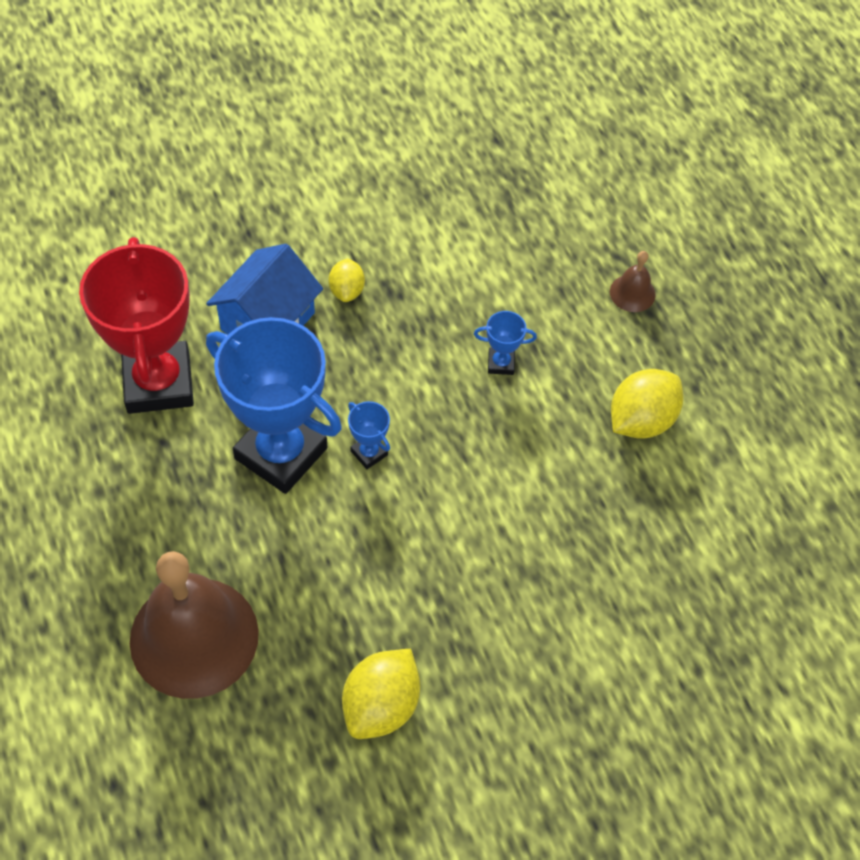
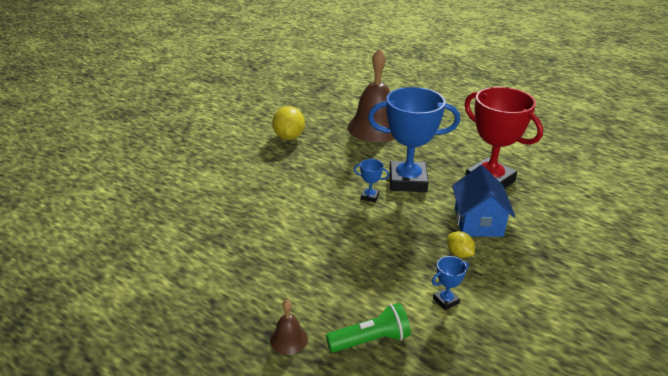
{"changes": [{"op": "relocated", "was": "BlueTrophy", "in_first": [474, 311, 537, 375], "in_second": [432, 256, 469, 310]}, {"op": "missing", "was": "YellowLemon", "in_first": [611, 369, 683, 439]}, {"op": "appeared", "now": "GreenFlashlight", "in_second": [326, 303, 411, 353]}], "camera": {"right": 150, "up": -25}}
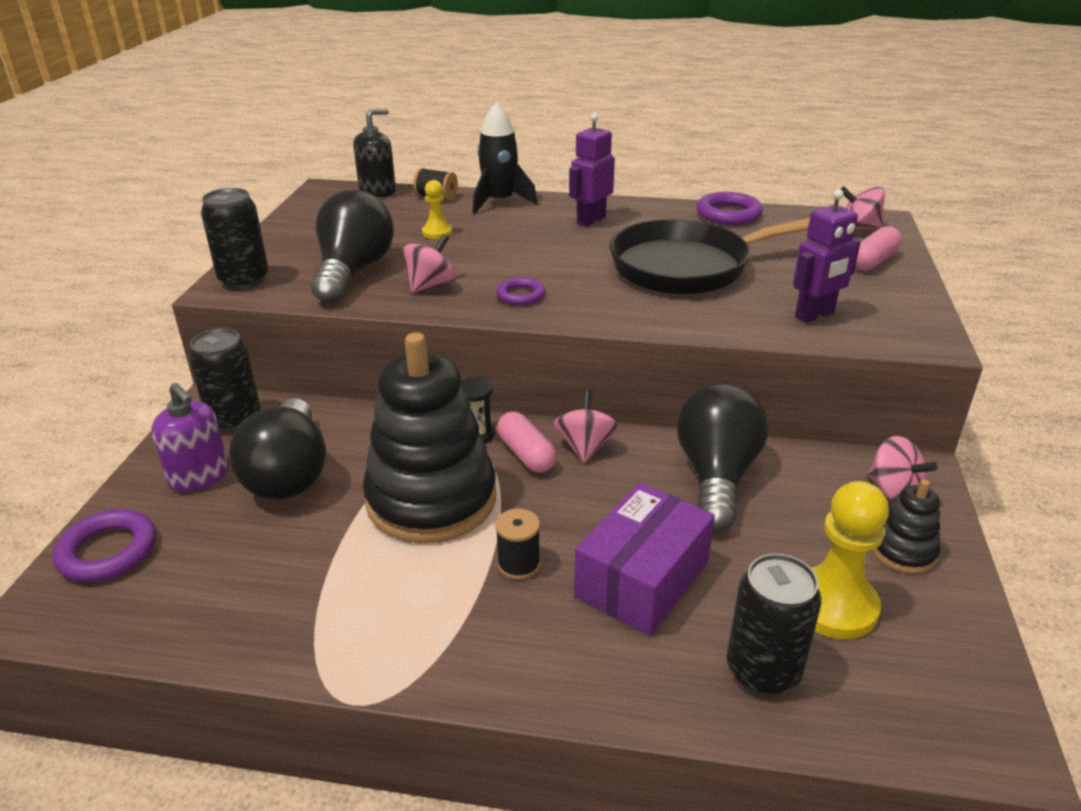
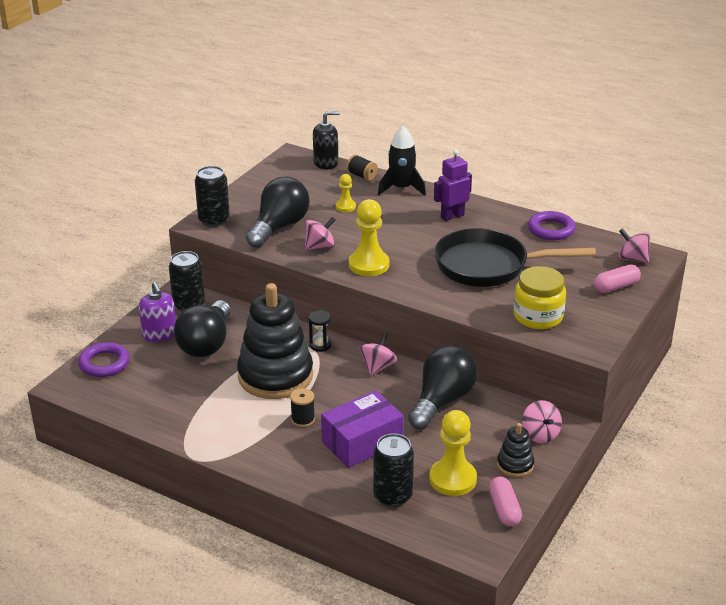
{"changes": [{"op": "exchanged", "was": "PurpleRobot", "now": "YellowJar", "in_first": [793, 189, 861, 323], "in_second": [513, 266, 566, 329]}, {"op": "exchanged", "was": "PurpleRing", "now": "YellowPawn", "in_first": [496, 277, 545, 305], "in_second": [349, 199, 389, 276]}, {"op": "relocated", "was": "PinkCapsule", "in_first": [497, 412, 557, 473], "in_second": [489, 477, 522, 526]}], "camera": {"right": 20, "up": 0}}
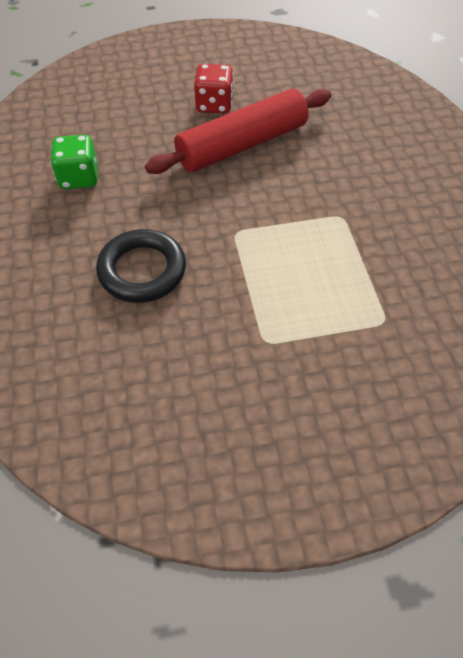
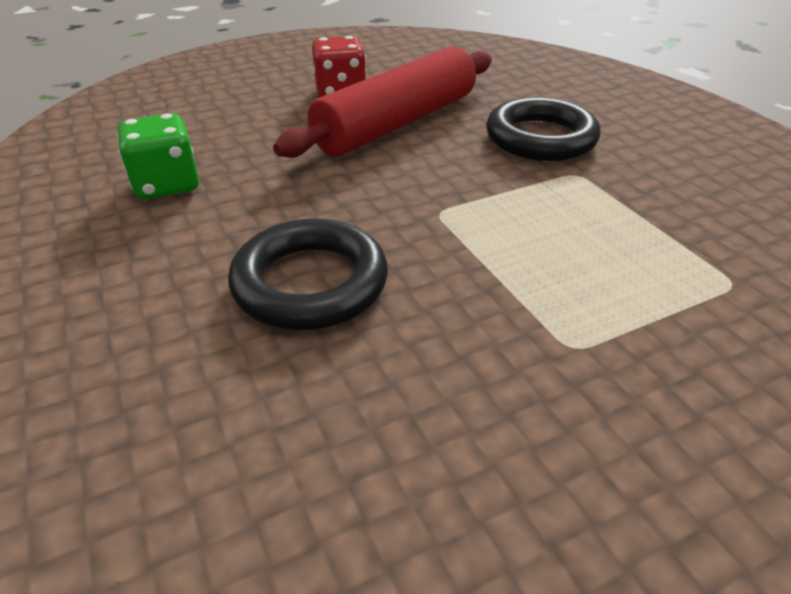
{"changes": [{"op": "appeared", "now": "BlackRing", "in_second": [486, 97, 600, 161]}], "camera": {"right": -15, "up": -15}}
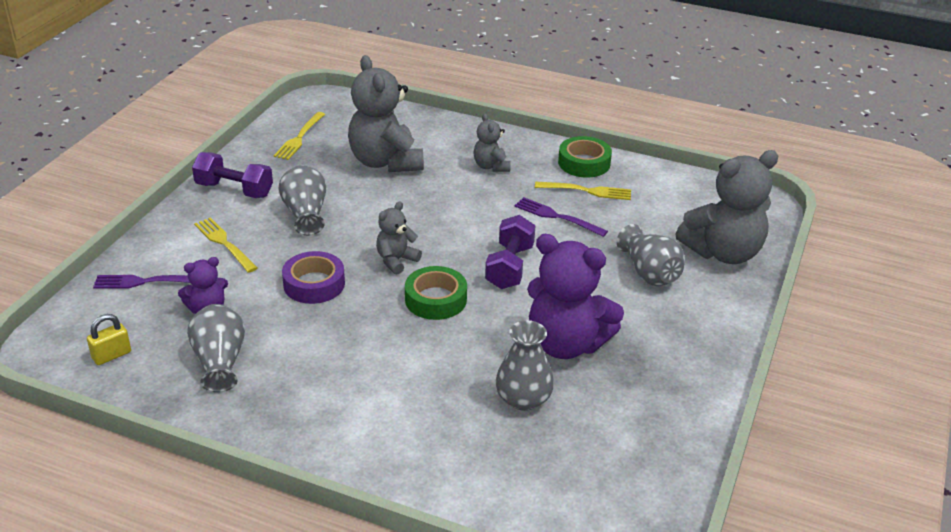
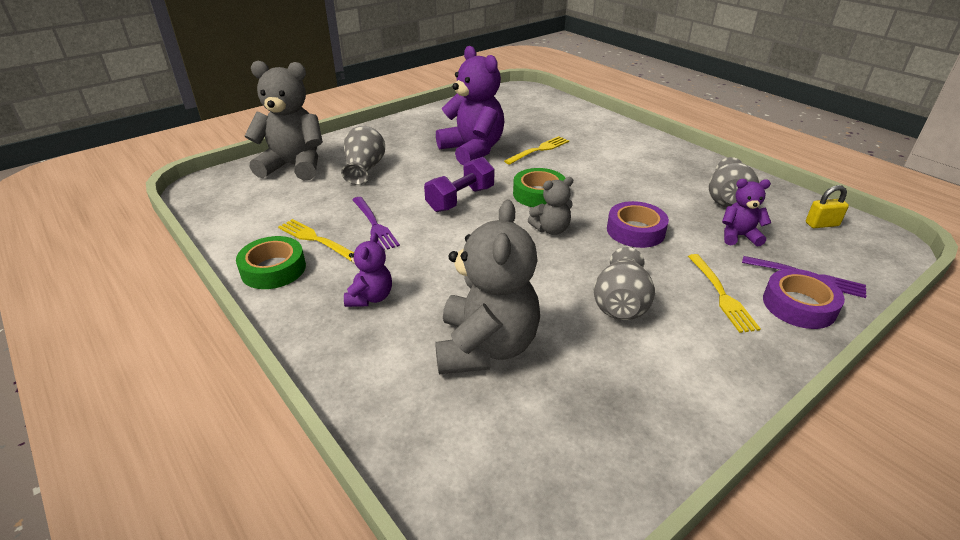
{"changes": [{"op": "relocated", "was": "YellowFork", "in_first": [273, 112, 325, 160], "in_second": [504, 136, 569, 165]}, {"op": "colour", "was": "GreyTeddyBear", "now": "PurpleTeddyBear", "in_first": [473, 113, 511, 172], "in_second": [344, 232, 392, 307]}, {"op": "missing", "was": "PurpleDumbbell", "in_first": [192, 152, 273, 198]}, {"op": "missing", "was": "GreyVase", "in_first": [496, 320, 554, 411]}, {"op": "appeared", "now": "PurpleTape", "in_second": [763, 269, 845, 329]}], "camera": {"right": -150, "up": 0}}
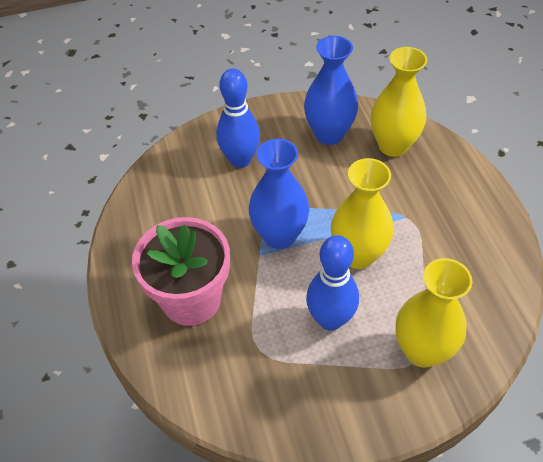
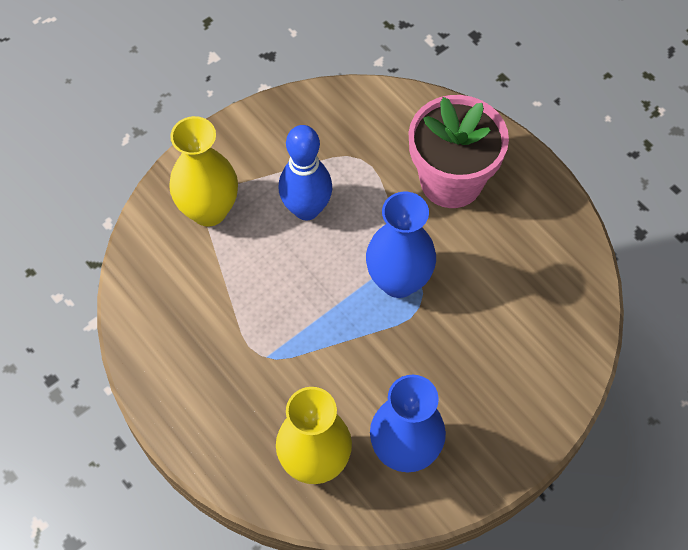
{"changes": [{"op": "missing", "was": "BlueBowlingPin", "in_first": [216, 68, 260, 168]}, {"op": "missing", "was": "YellowVase", "in_first": [331, 158, 393, 269]}], "camera": {"right": 155, "up": 10}}
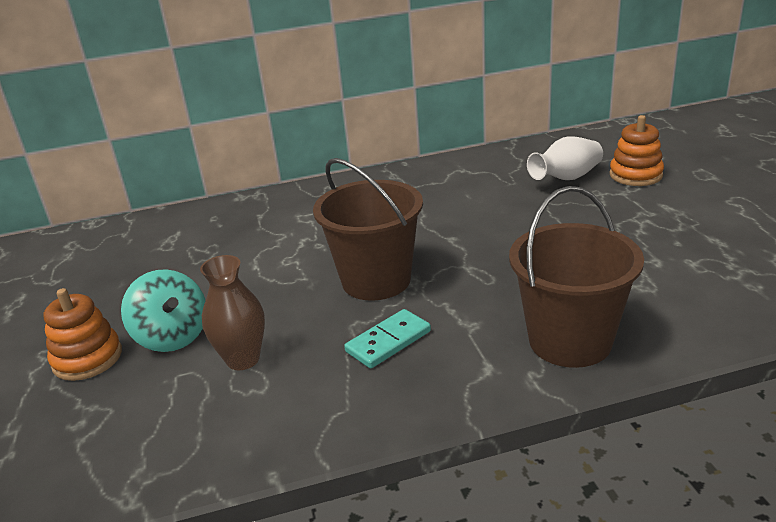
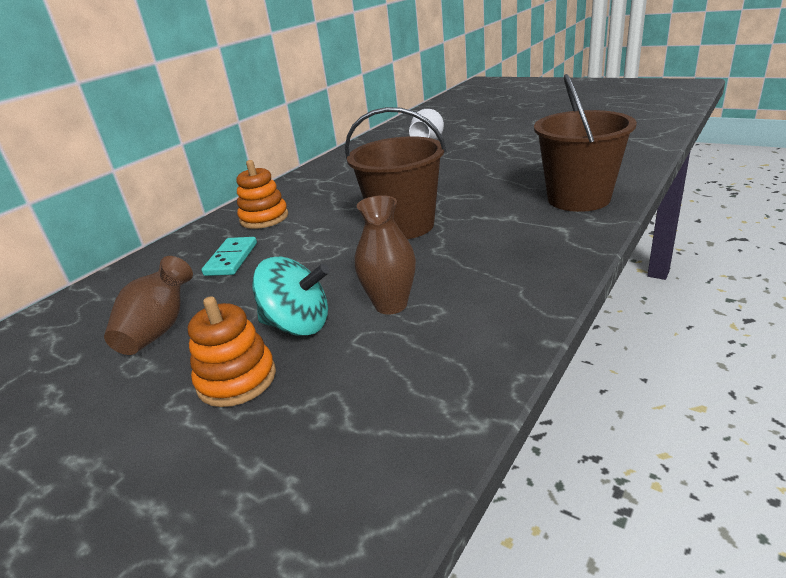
{"changes": [{"op": "relocated", "was": "OrangeStackingToy", "in_first": [610, 115, 664, 186], "in_second": [236, 160, 288, 229]}, {"op": "relocated", "was": "TurquoiseDomino", "in_first": [344, 309, 431, 369], "in_second": [201, 237, 257, 276]}, {"op": "appeared", "now": "BrownVase", "in_second": [104, 256, 193, 355]}], "camera": {"right": -40, "up": 0}}
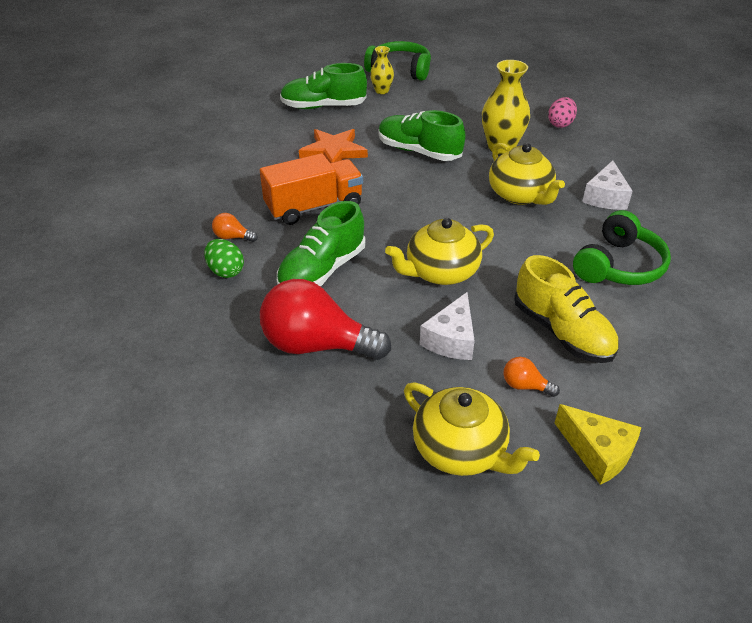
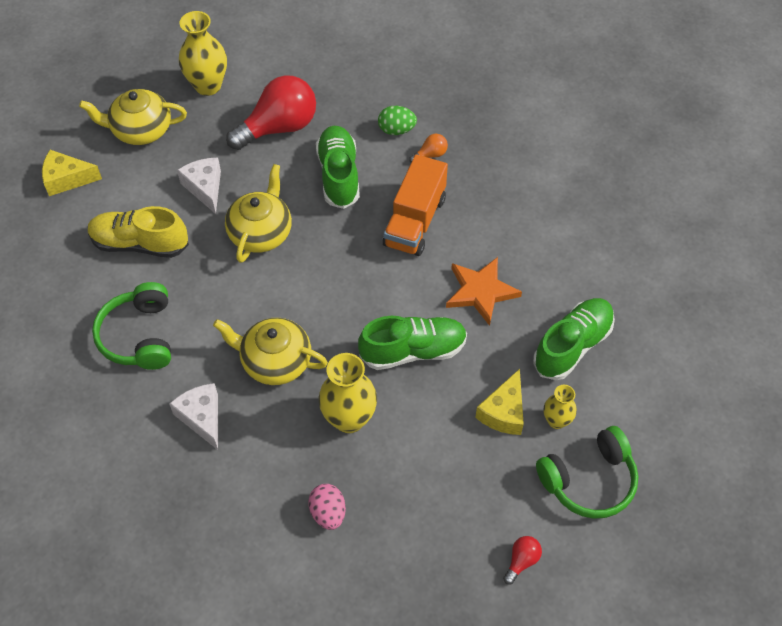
{"changes": [{"op": "missing", "was": "OrangeLightBulb", "in_first": [503, 357, 560, 397]}, {"op": "appeared", "now": "YellowVase", "in_second": [179, 11, 227, 96]}, {"op": "appeared", "now": "YellowCheese", "in_second": [475, 369, 524, 435]}, {"op": "appeared", "now": "RedLightBulb", "in_second": [503, 536, 542, 585]}], "camera": {"right": 135, "up": 15}}
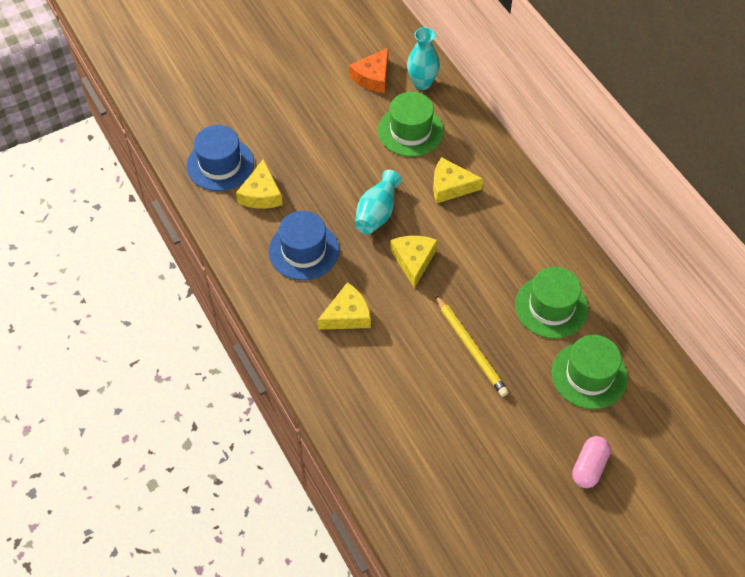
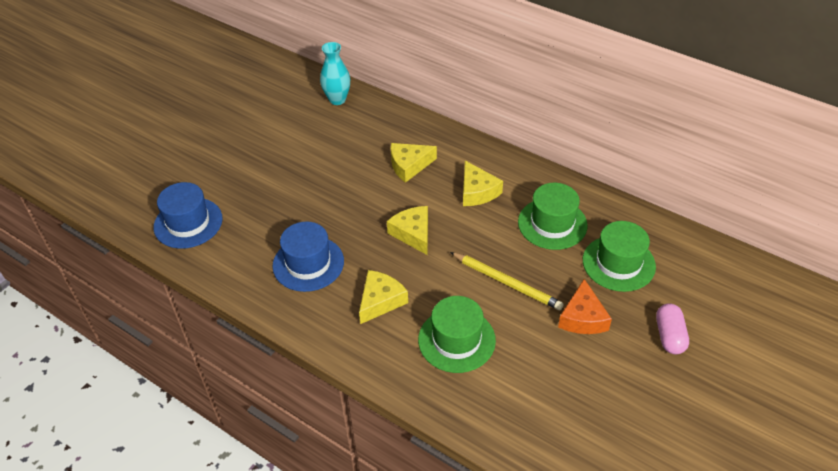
{"changes": [{"op": "relocated", "was": "OrangeCheese", "in_first": [349, 48, 389, 93], "in_second": [558, 279, 612, 334]}, {"op": "relocated", "was": "GreenHat", "in_first": [378, 92, 444, 157], "in_second": [418, 296, 496, 373]}, {"op": "relocated", "was": "YellowCheese", "in_first": [236, 159, 283, 209], "in_second": [463, 161, 503, 206]}, {"op": "missing", "was": "TurquoiseVase", "in_first": [355, 170, 402, 234]}], "camera": {"right": -25, "up": -10}}
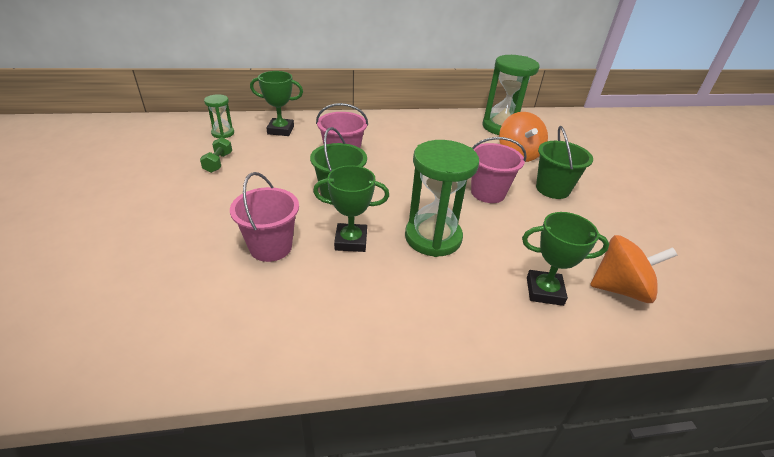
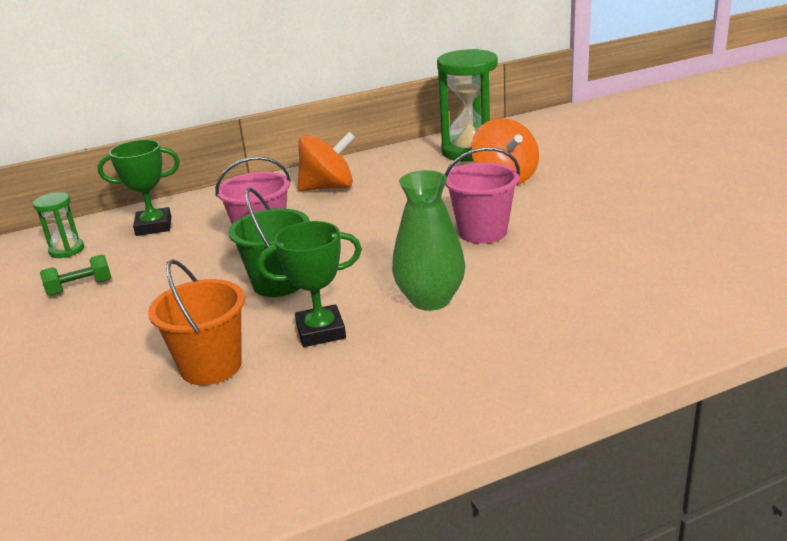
{"changes": [{"op": "missing", "was": "GreenBucket", "in_first": [536, 126, 593, 199]}, {"op": "spun", "was": "GreenDumbbell", "in_first": [200, 137, 232, 173], "in_second": [40, 254, 111, 296], "clockwise": 75}, {"op": "exchanged", "was": "GreenHourglass", "now": "GreenVase", "in_first": [405, 140, 479, 257], "in_second": [392, 170, 465, 311]}, {"op": "colour", "was": "PinkBucket", "now": "OrangeBucket", "in_first": [230, 172, 299, 262], "in_second": [148, 259, 245, 385]}, {"op": "missing", "was": "GreenTrophy", "in_first": [522, 212, 609, 306]}, {"op": "relocated", "was": "OrangeSpinningTop", "in_first": [590, 235, 677, 303], "in_second": [298, 132, 355, 191]}], "camera": {"right": -10, "up": -10}}
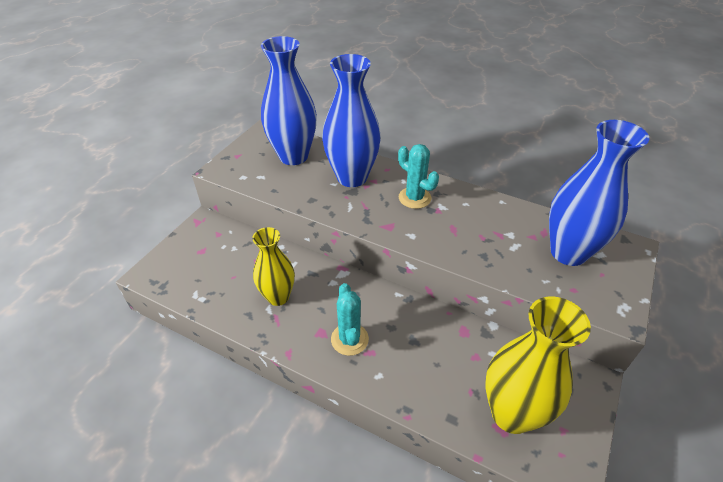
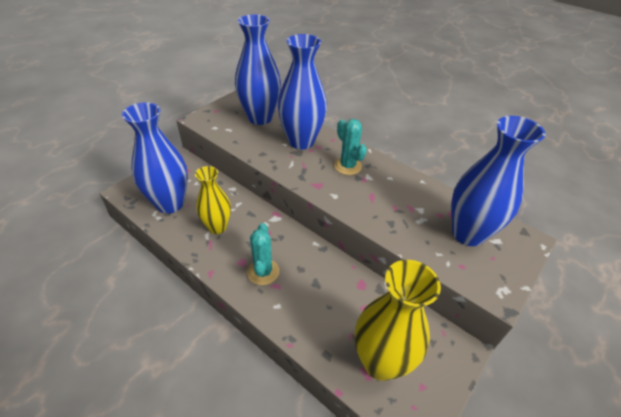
{"changes": [{"op": "appeared", "now": "BlueVase", "in_second": [122, 102, 188, 214]}], "camera": {"right": 10, "up": 0}}
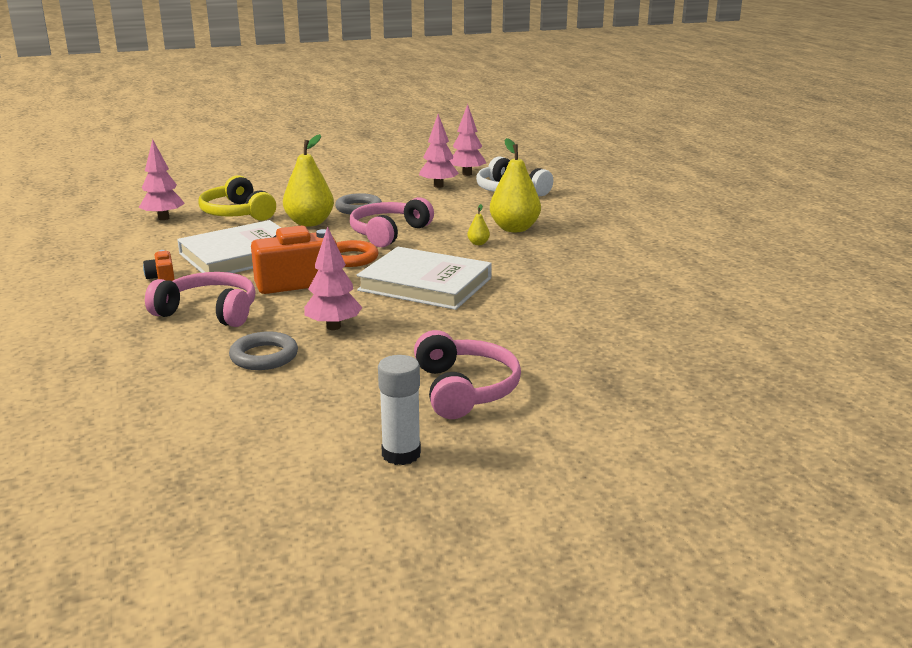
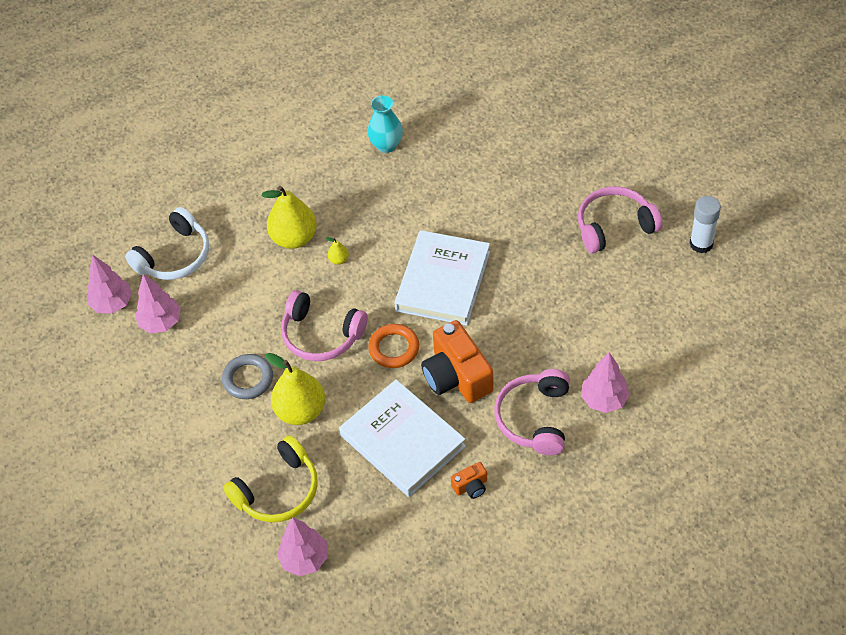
{"changes": [{"op": "relocated", "was": "PinkTree", "in_first": [304, 226, 363, 330], "in_second": [581, 352, 630, 413]}, {"op": "missing", "was": "GreyRing", "in_first": [229, 331, 298, 370]}, {"op": "appeared", "now": "TurquoiseVase", "in_second": [367, 95, 403, 153]}], "camera": {"right": -95, "up": 30}}
